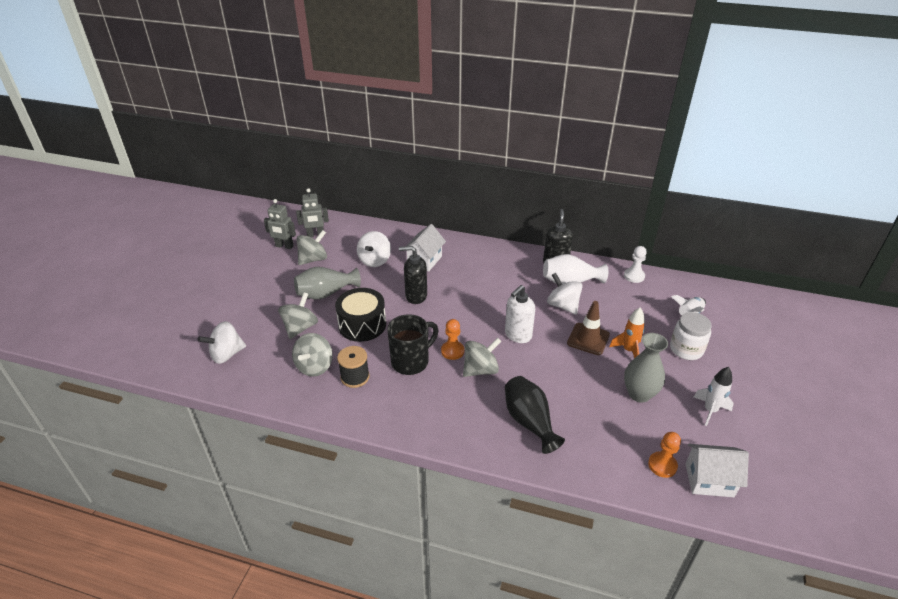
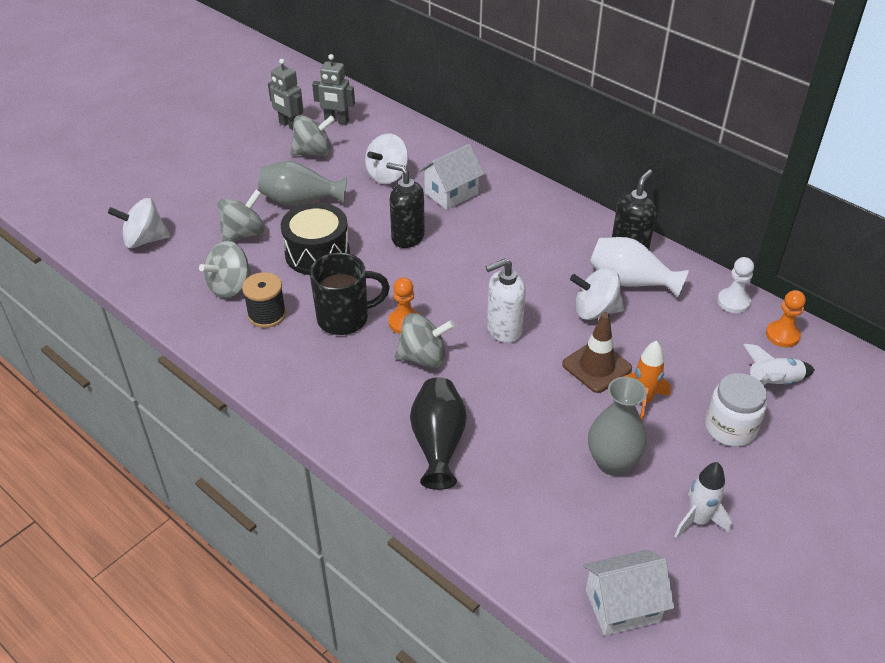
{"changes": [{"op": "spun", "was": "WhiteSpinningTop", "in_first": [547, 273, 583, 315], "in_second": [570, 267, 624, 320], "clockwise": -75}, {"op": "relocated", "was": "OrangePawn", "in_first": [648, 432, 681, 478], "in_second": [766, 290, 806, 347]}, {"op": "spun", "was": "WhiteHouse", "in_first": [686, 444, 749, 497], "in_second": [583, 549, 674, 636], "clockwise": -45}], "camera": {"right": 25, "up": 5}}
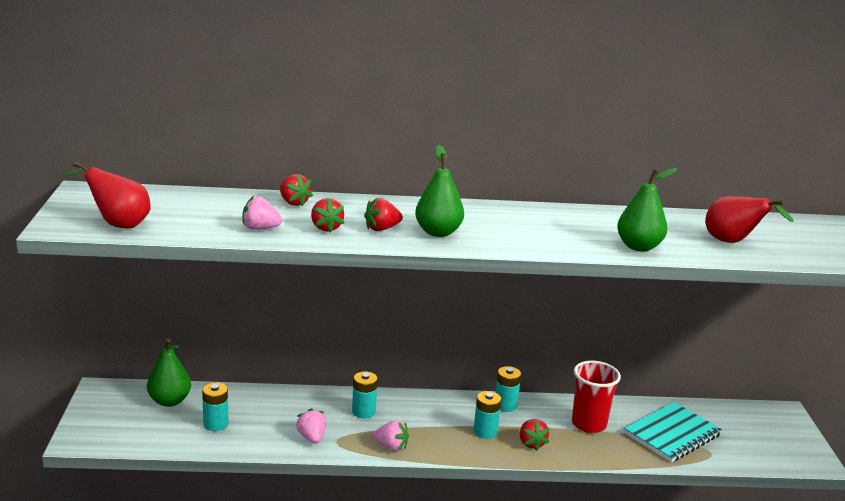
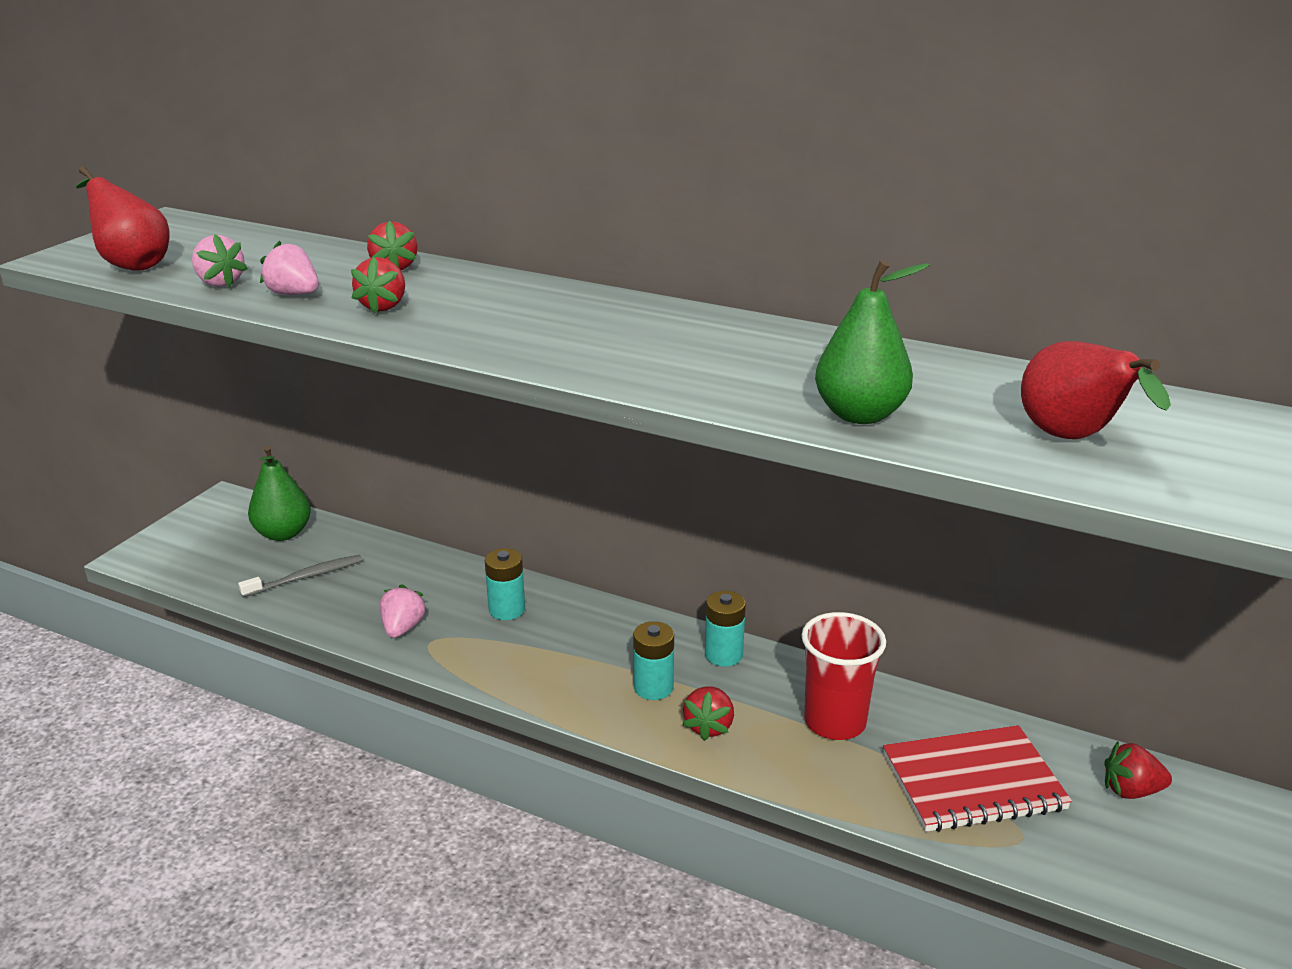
{"changes": [{"op": "missing", "was": "GreenPear", "in_first": [415, 145, 464, 237]}, {"op": "relocated", "was": "RedStrawberry", "in_first": [364, 198, 403, 231], "in_second": [1104, 742, 1172, 799]}, {"op": "exchanged", "was": "TurquoiseBattery", "now": "GreyToothbrush", "in_first": [202, 383, 228, 431], "in_second": [238, 555, 362, 597]}, {"op": "colour", "was": "TurquoiseNotebook", "now": "RedNotebook", "in_first": [624, 402, 722, 462], "in_second": [883, 725, 1072, 832]}, {"op": "relocated", "was": "PinkStrawberry", "in_first": [373, 420, 409, 451], "in_second": [192, 234, 248, 287]}], "camera": {"right": 30, "up": 5}}
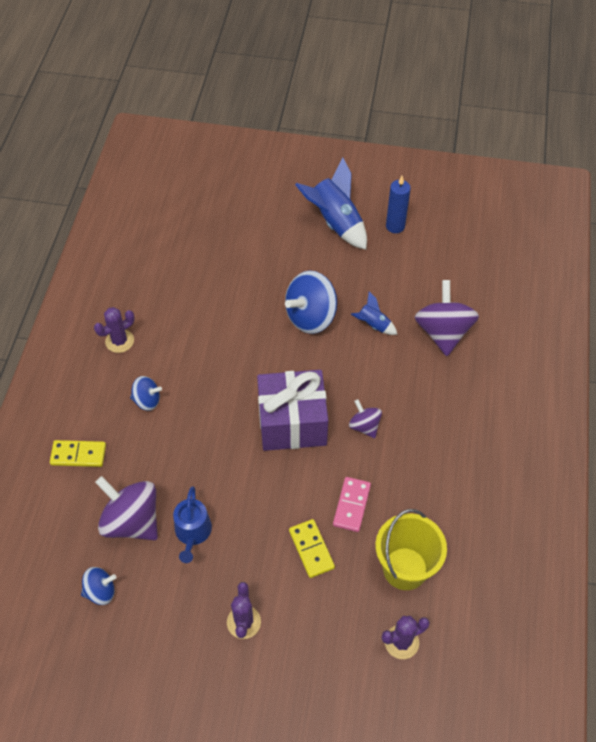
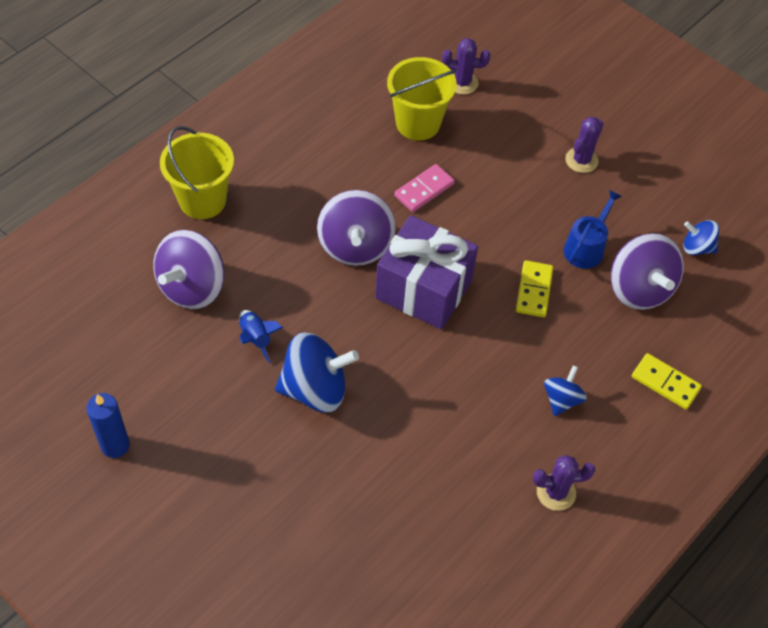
{"changes": [{"op": "missing", "was": "BlueRocket", "in_first": [295, 157, 367, 250]}, {"op": "spun", "was": "BlueSpinningTop", "in_first": [130, 376, 162, 411], "in_second": [544, 365, 587, 416], "clockwise": 75}, {"op": "size", "was": "PurpleSpinningTop", "in_first": [349, 399, 382, 438], "in_second": [317, 190, 396, 266], "ratio": 1.85}, {"op": "relocated", "was": "YellowDomino", "in_first": [289, 519, 335, 578], "in_second": [516, 260, 553, 317]}, {"op": "appeared", "now": "YellowBucket", "in_second": [160, 126, 234, 219]}], "camera": {"right": -150, "up": 0}}
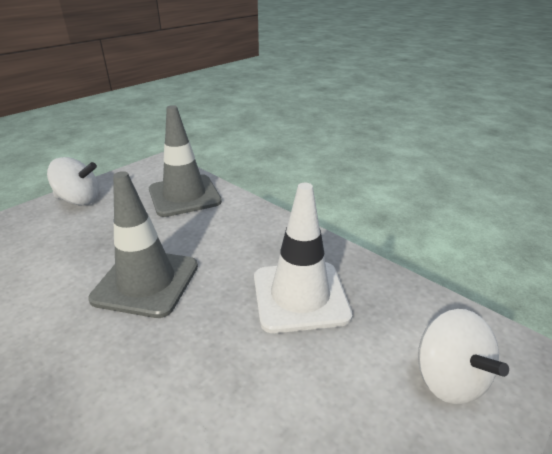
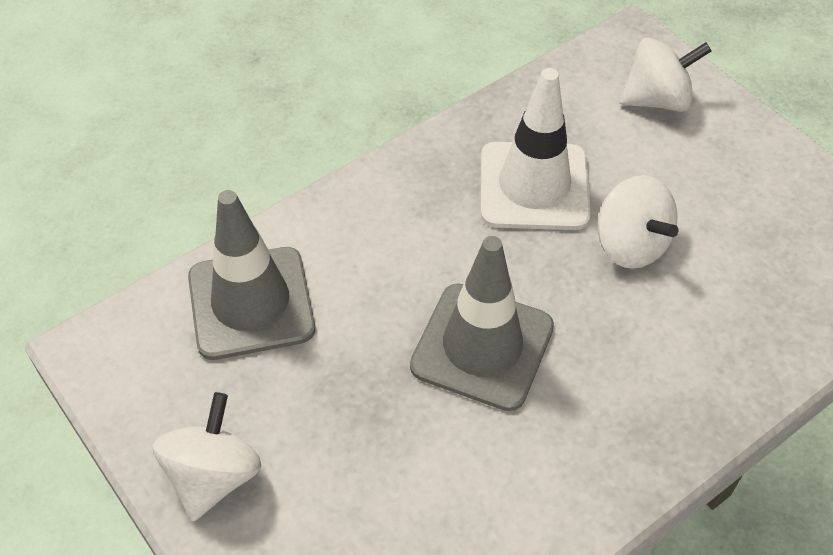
{"changes": [{"op": "appeared", "now": "WhiteSpinningTop", "in_second": [598, 175, 678, 269]}], "camera": {"right": -80, "up": 20}}
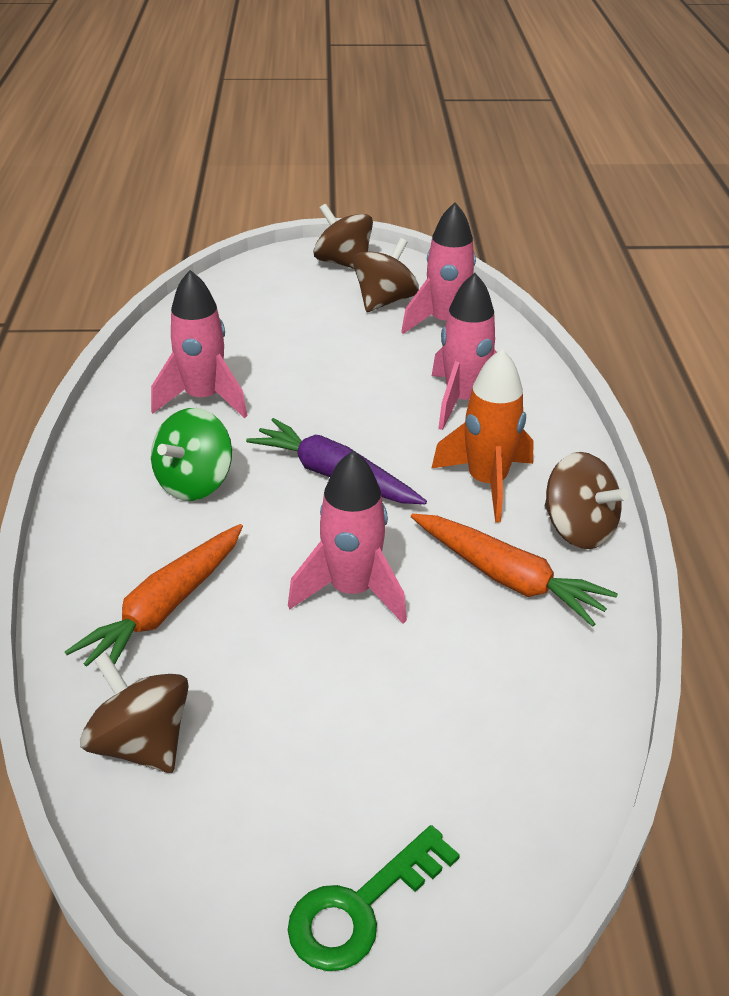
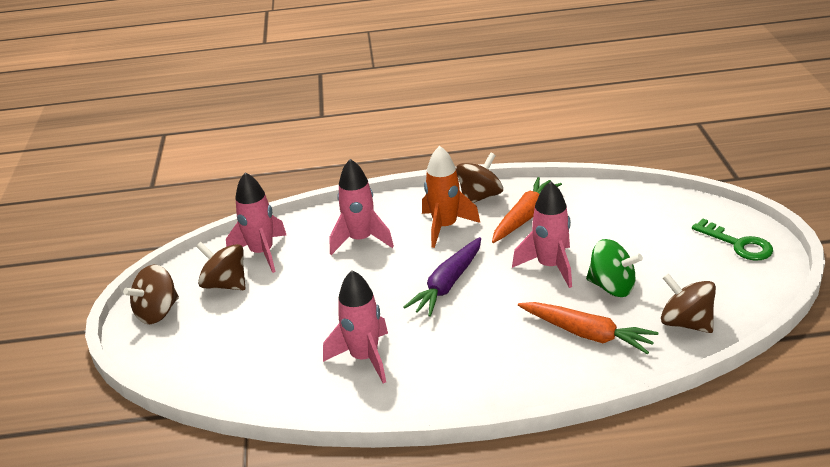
{"changes": [{"op": "relocated", "was": "GreenSpinningTop", "in_first": [151, 408, 232, 501], "in_second": [586, 239, 643, 297]}, {"op": "spun", "was": "BrownSpinningTop", "in_first": [80, 653, 189, 773], "in_second": [661, 273, 716, 333], "clockwise": 90}], "camera": {"right": -90, "up": -5}}
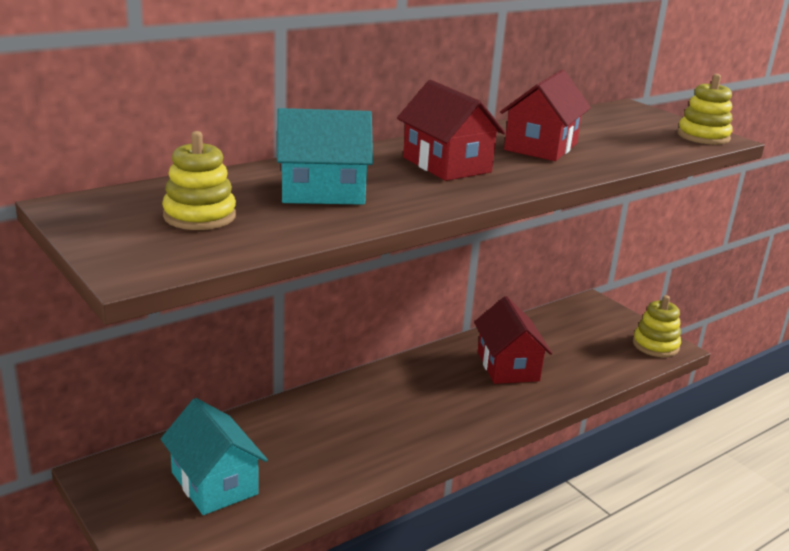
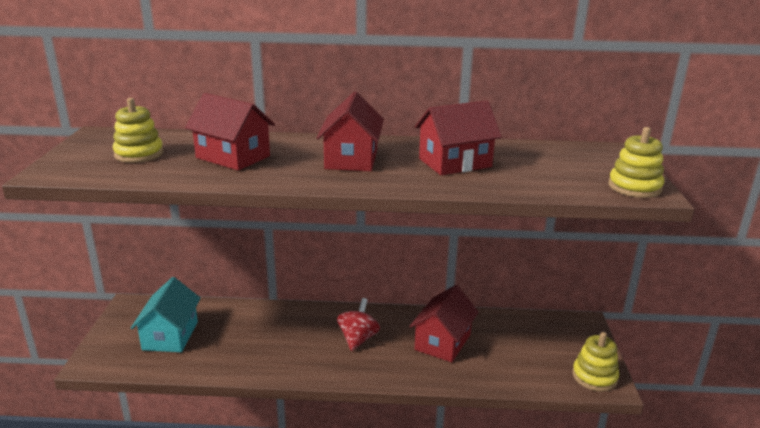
{"changes": [{"op": "colour", "was": "TurquoiseHouse", "now": "RedHouse", "in_first": [277, 108, 373, 205], "in_second": [185, 93, 275, 171]}, {"op": "appeared", "now": "RedSpinningTop", "in_second": [337, 298, 380, 351]}], "camera": {"right": 40, "up": 0}}
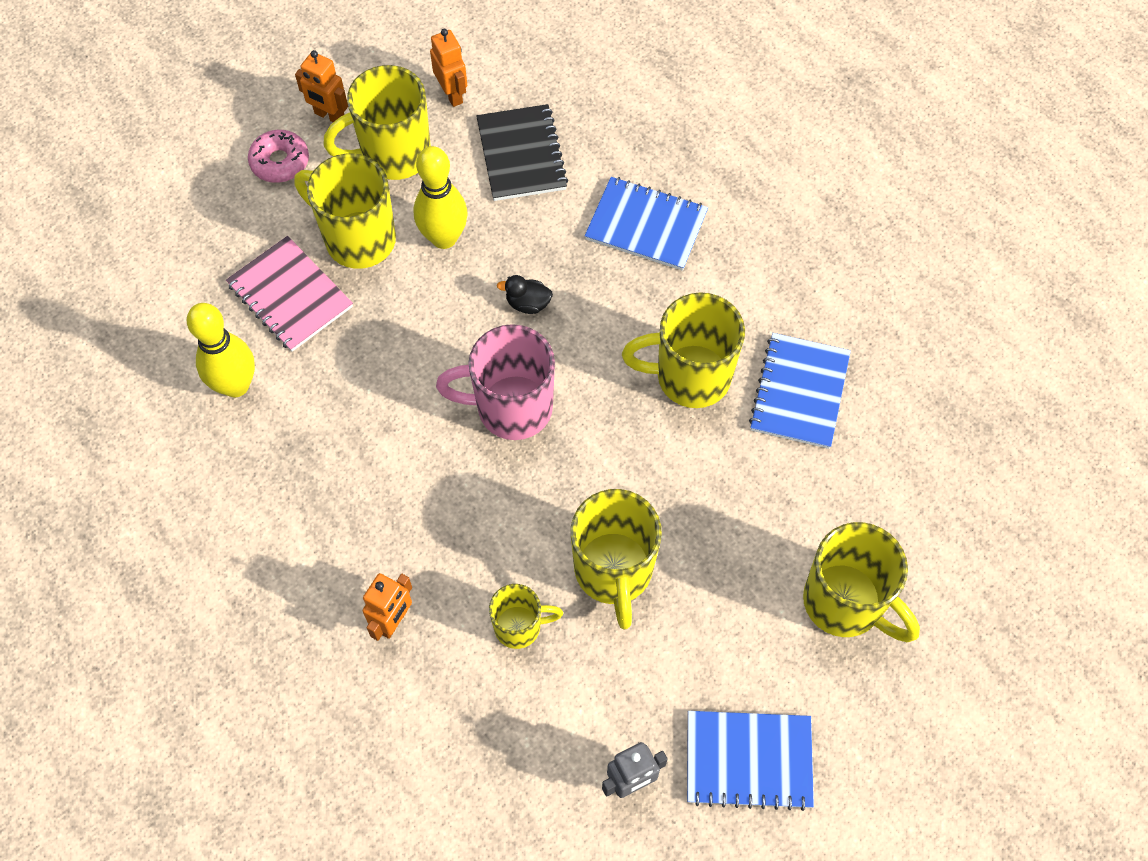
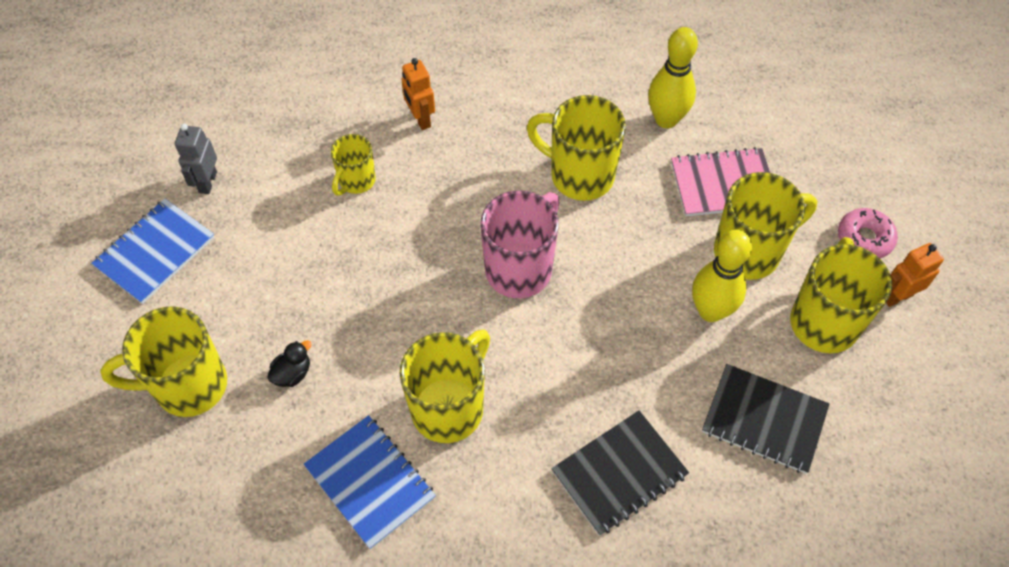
{"changes": [{"op": "missing", "was": "OrangeRobot", "in_first": [430, 29, 467, 107]}, {"op": "colour", "was": "BlueNotebook", "now": "BlackNotebook", "in_first": [584, 177, 708, 271], "in_second": [551, 410, 689, 536]}, {"op": "relocated", "was": "BlackDuck", "in_first": [497, 275, 553, 314], "in_second": [267, 340, 312, 387]}, {"op": "relocated", "was": "YellowMug", "in_first": [571, 489, 662, 630], "in_second": [527, 95, 626, 201]}], "camera": {"right": 125, "up": -5}}
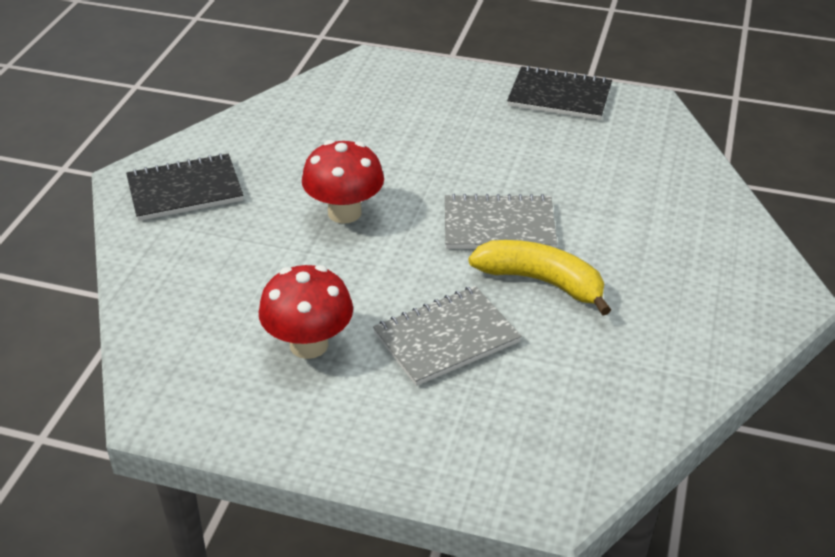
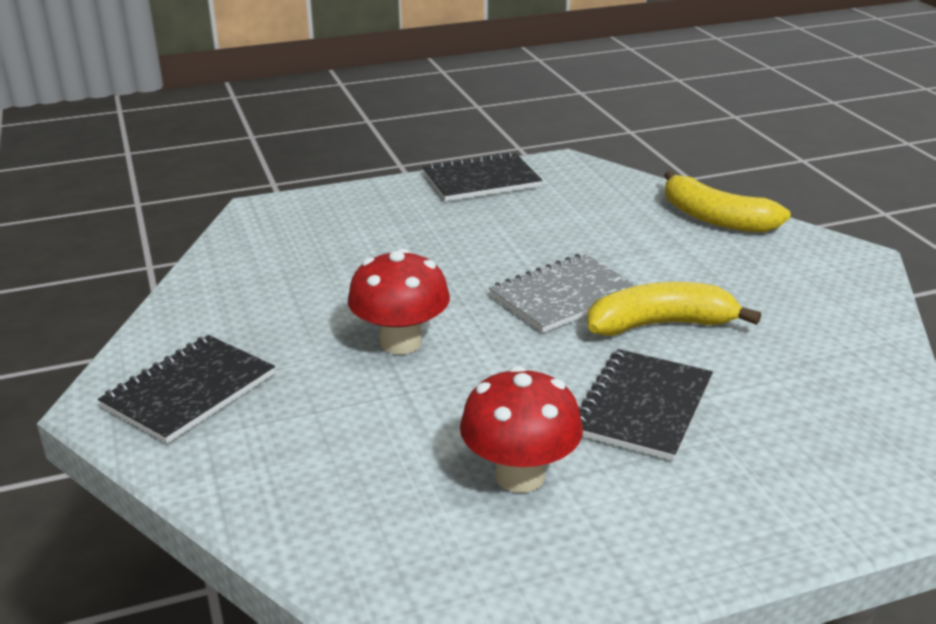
{"changes": [{"op": "colour", "was": "GreyNotebook", "now": "BlackNotebook", "in_first": [373, 286, 522, 386], "in_second": [579, 349, 713, 461]}, {"op": "appeared", "now": "YellowBanana", "in_second": [664, 171, 791, 233]}], "camera": {"right": -35, "up": -10}}
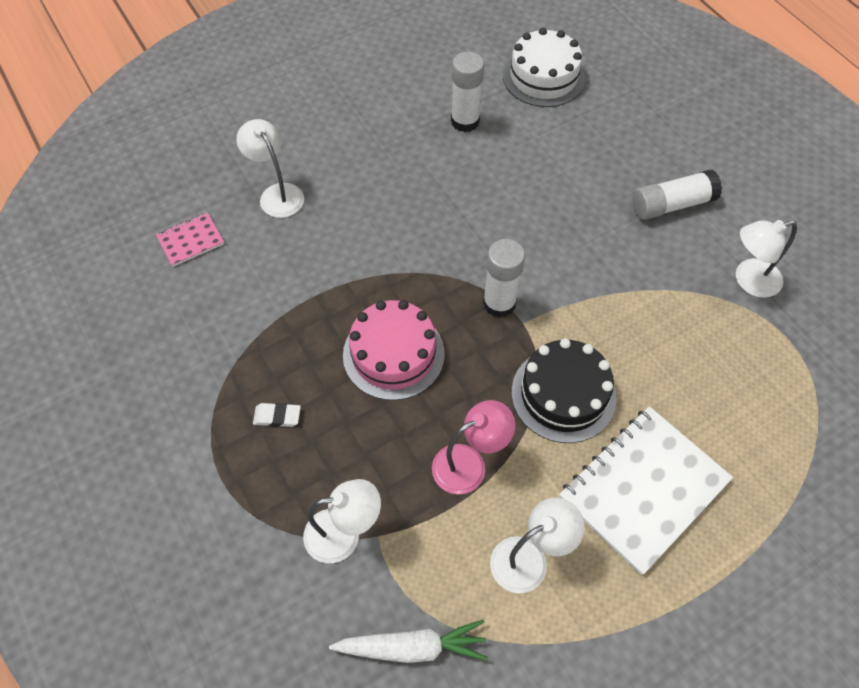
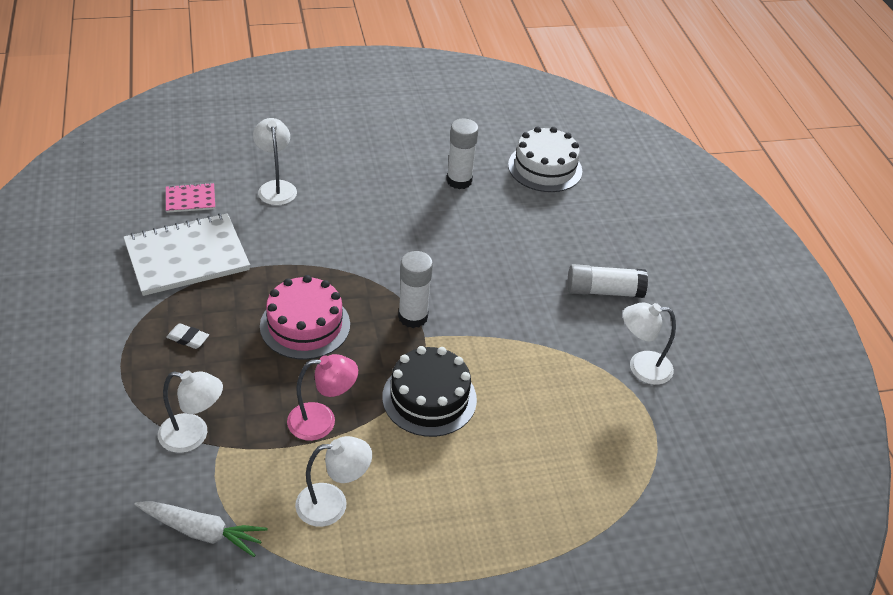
{"changes": [{"op": "relocated", "was": "WhiteNotebook", "in_first": [559, 406, 733, 575], "in_second": [123, 213, 250, 296]}], "camera": {"right": 15, "up": -15}}
